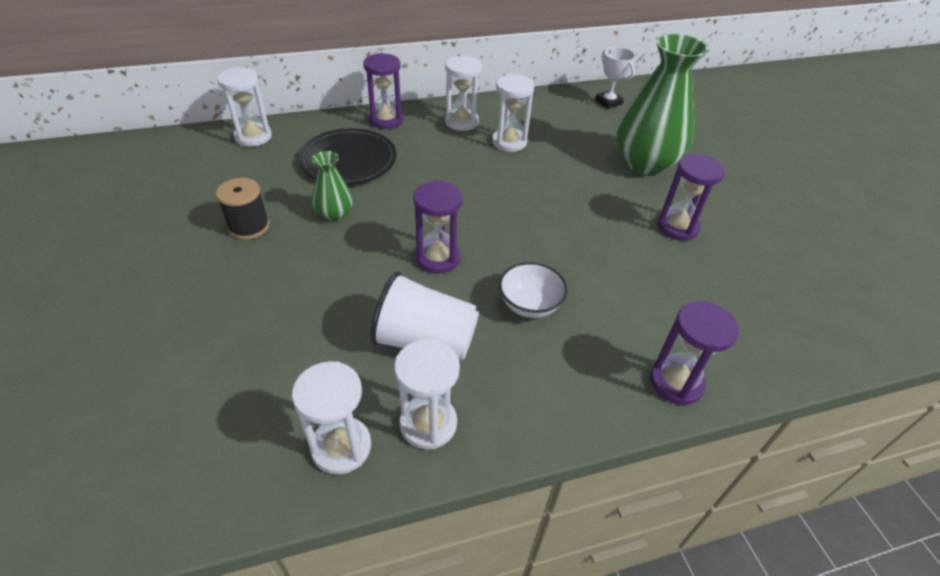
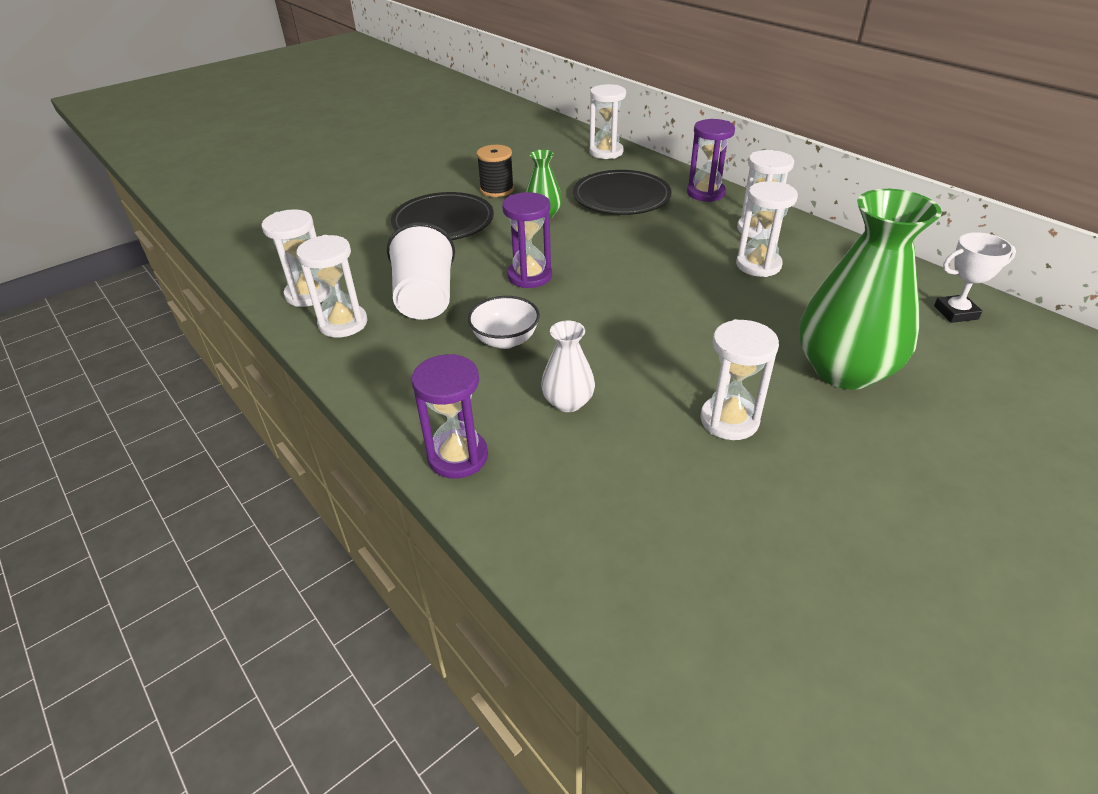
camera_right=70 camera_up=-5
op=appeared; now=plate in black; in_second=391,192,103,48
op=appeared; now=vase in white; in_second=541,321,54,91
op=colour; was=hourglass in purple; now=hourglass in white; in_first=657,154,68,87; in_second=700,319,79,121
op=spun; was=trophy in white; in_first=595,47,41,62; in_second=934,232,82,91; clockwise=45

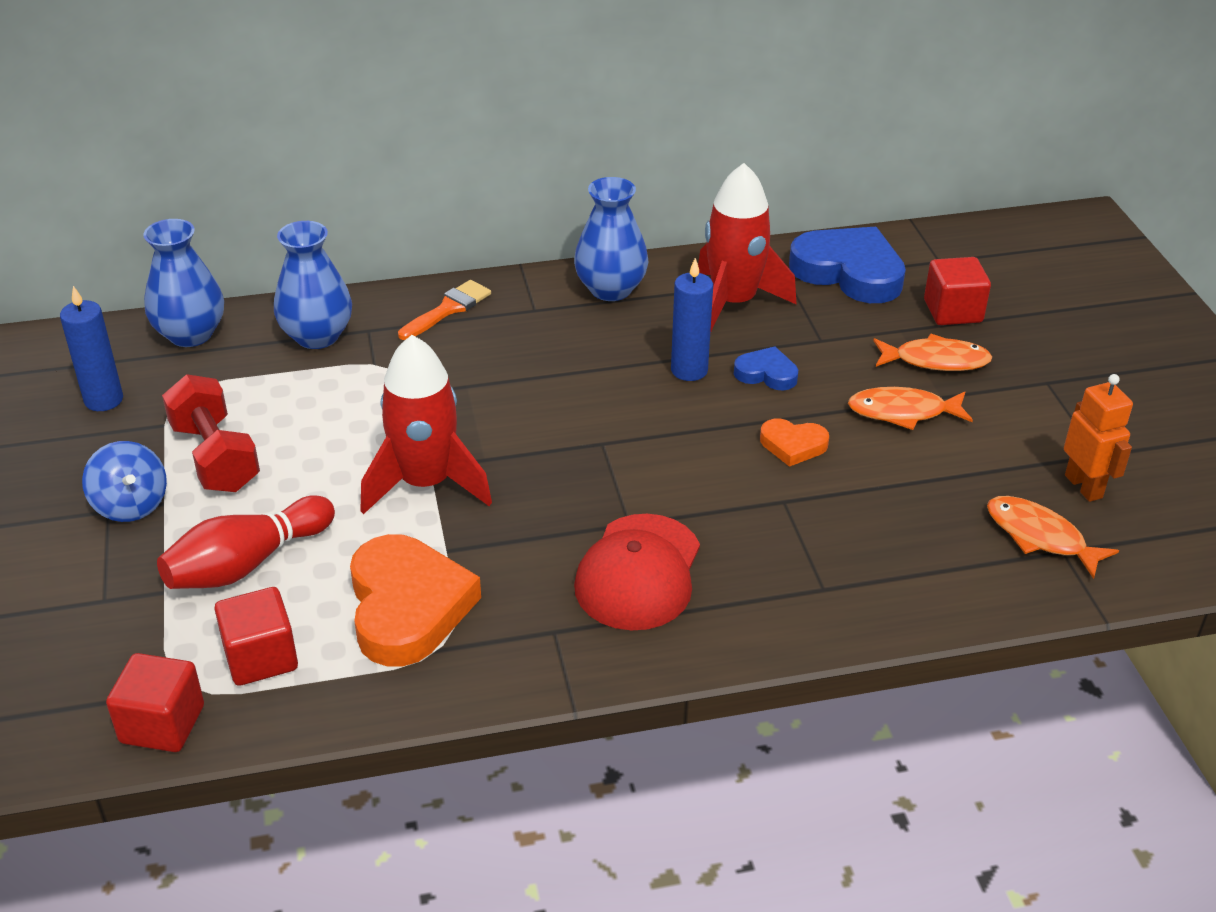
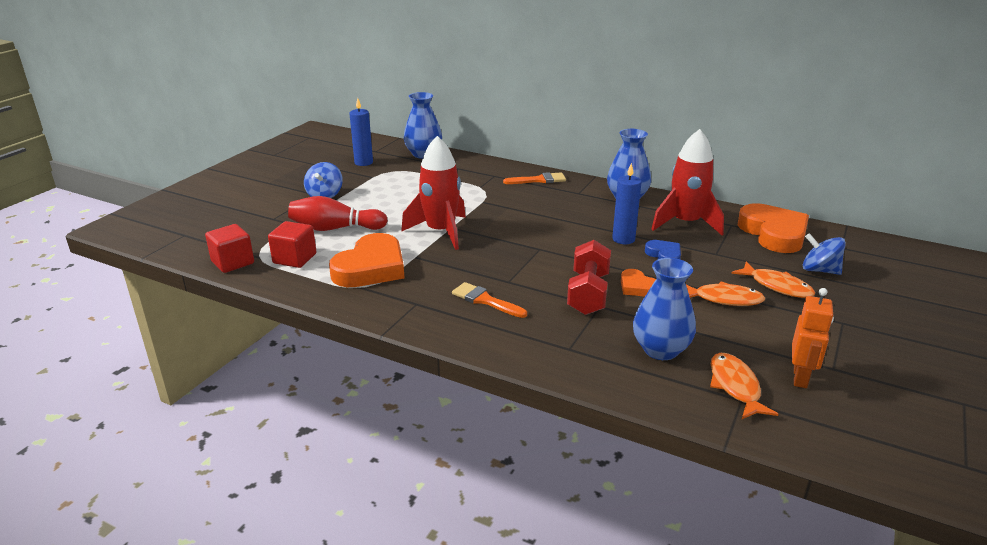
camera_right=40 camera_up=-10
op=exchanged; was=cap in red; now=brush in orange; in_first=574,514,126,117; in_second=452,282,75,36
op=relocated; was=dumbbell in red; in_first=162,374,98,118; in_second=567,240,44,75
op=relocated; was=vase in blue; in_first=274,221,78,128; in_second=633,258,63,102
op=spun; was=fish in orange; in_first=848,387,125,43; in_second=686,281,79,25; clockwise=150
op=colour; was=heart in blue; now=heart in orange; in_first=789,227,117,76; in_second=738,203,71,50
op=exchanged; was=cube in red; now=spinning top in blue; in_first=924,257,67,68; in_second=803,233,43,42

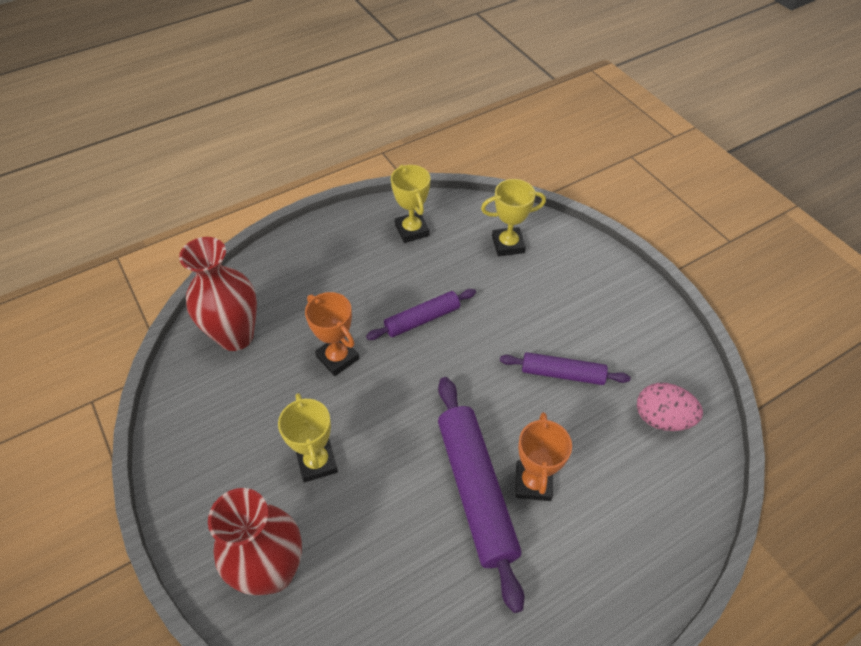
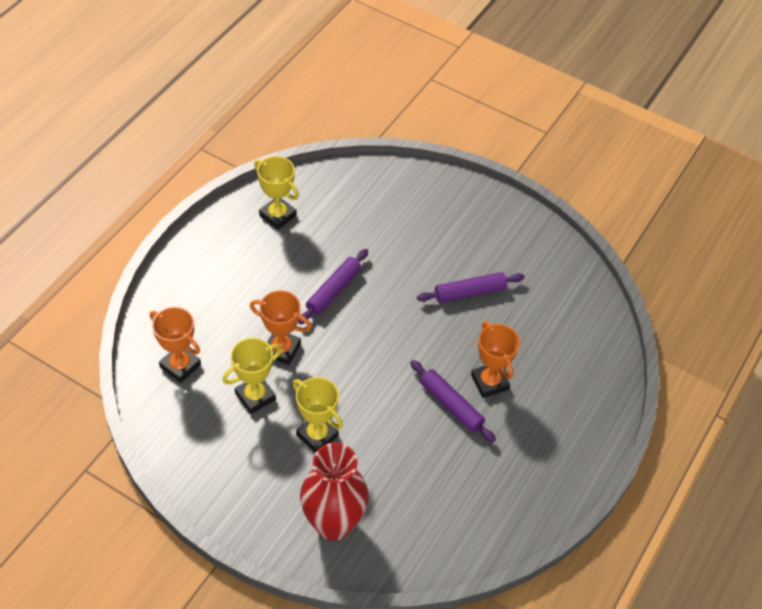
camera_right=-30 camera_up=0
op=exchanged; was=vase in red; now=trophy in orange; in_first=179,237,78,114; in_second=150,307,51,76
op=relocated; was=trophy in yellow; in_first=481,179,65,77; in_second=222,338,60,76
op=size; was=rolling pin in purple; in_first=438,377,86,236; in_second=410,360,86,83; ratio=0.58
op=missing; was=egg in pink; in_first=637,383,66,48

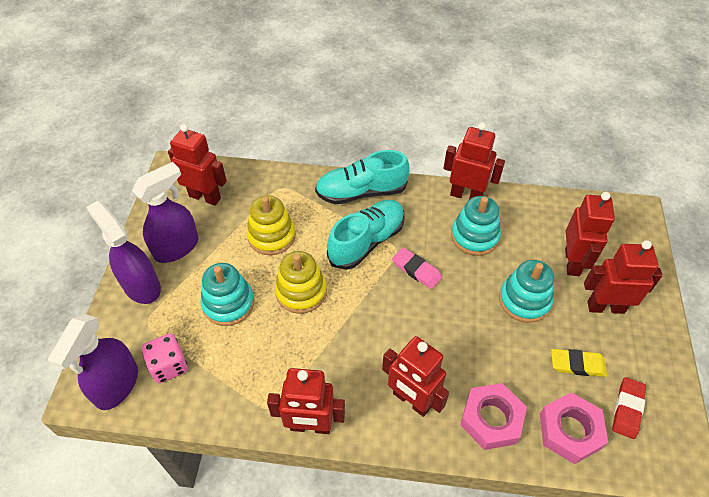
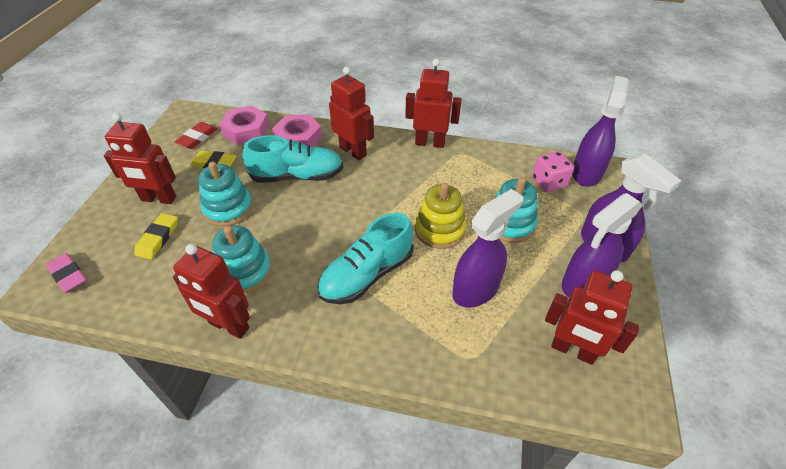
camera_right=-175 camera_up=-5
op=relocated; was=eraser in pink; in_first=392,247,50,42; in_second=46,253,41,40
op=exchanged; was=robot in red; now=eraser in yellow; in_first=565,192,50,84; in_second=134,213,44,47
op=relocated; was=shoe in turquoise; in_first=315,150,95,54; in_second=243,135,100,48
op=exchanged; was=stacking toy in yellow; now=spray bottle in purple; in_first=246,195,50,60; in_second=452,189,71,119

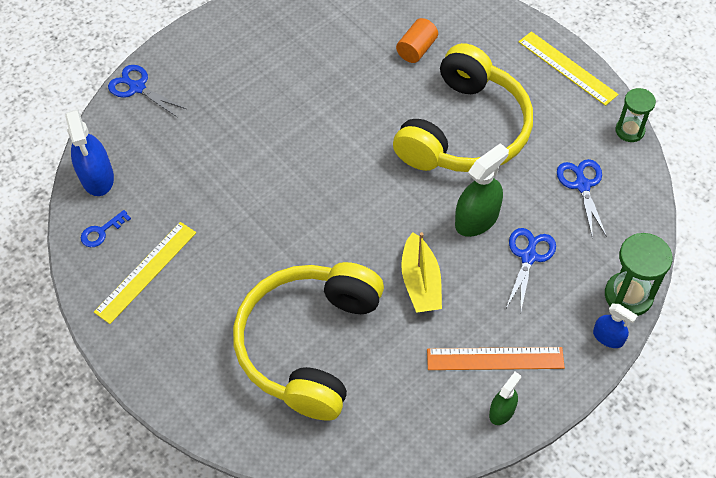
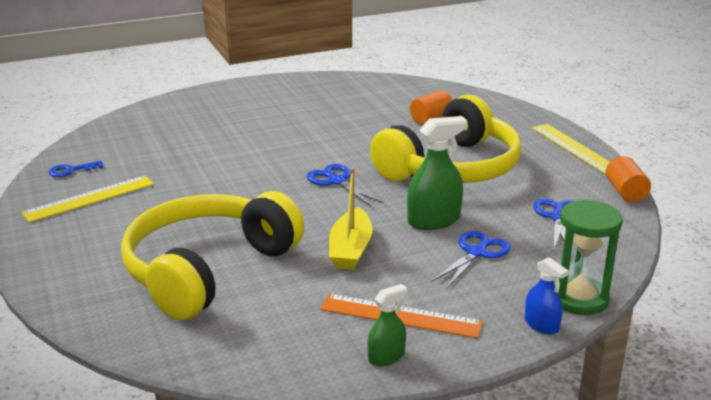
camera_right=15 camera_up=-30
op=relocated; was=scissors in blue; in_first=108,65,78,53; in_second=306,164,77,42
op=exchanged; was=hourglass in green; now=cylinder in orange; in_first=616,88,40,54; in_second=606,156,45,46
op=missing; was=spray bottle in blue; in_first=65,109,49,87

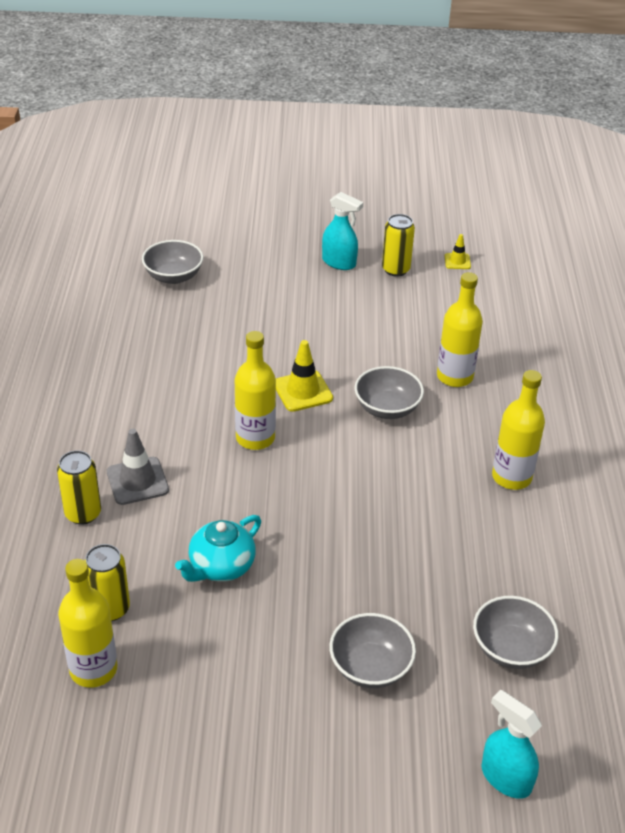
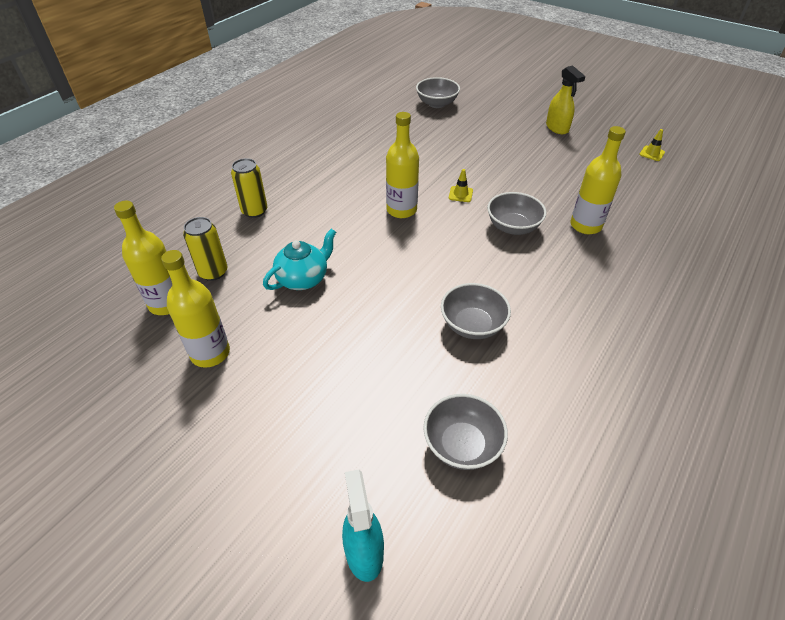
camera_right=35 camera_up=5
op=relocated; was=bottle in yellow; in_first=492,370,53,120; in_second=161,250,69,117
op=spun; was=teapot in turquoise; in_first=175,515,86,67; in_second=263,229,73,61; clockwise=150
op=relocated; was=bowl in grey; in_first=329,613,87,75; in_second=441,283,70,56
op=size; was=traffic cone in yellow; in_first=276,340,57,72; in_second=449,169,24,33; ratio=0.58
op=colour; was=spray bottle in turquoise; now=spray bottle in yellow; in_first=322,192,41,78; in_second=546,65,40,69
op=missing; was=traffic cone in grey; in_first=107,429,62,76
op=missing; was=can in yellow; in_first=382,214,33,63

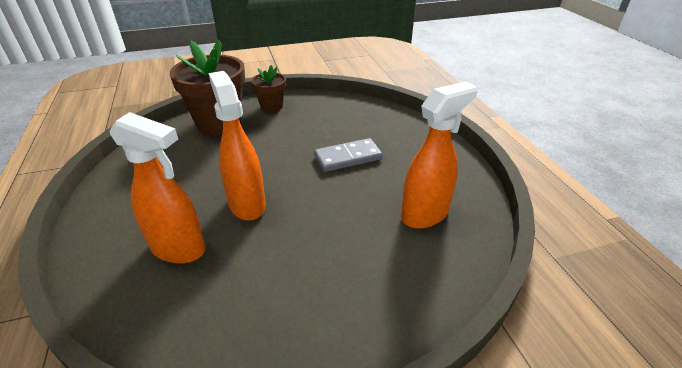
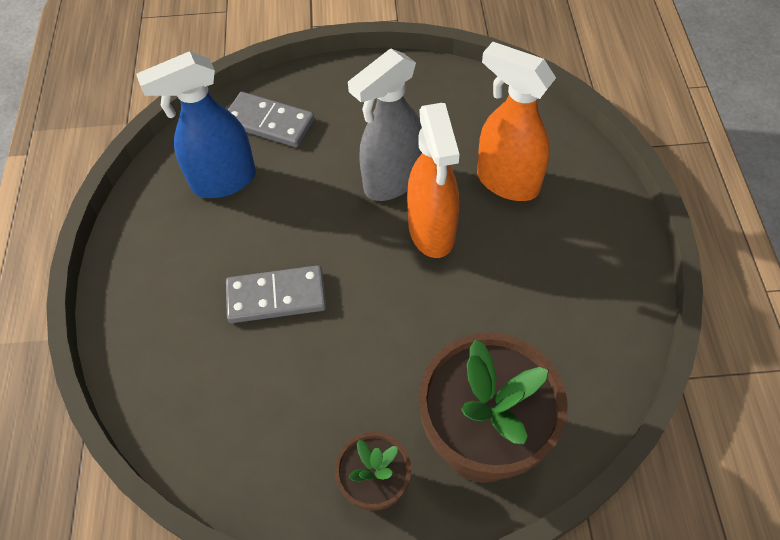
camera_right=-165 camera_up=20
op=colour; was=spray bottle in orange; now=spray bottle in blue; in_first=401,81,77,148; in_second=136,51,120,147
op=appeared; now=domino in grey; in_second=228,92,86,55
op=appeared; now=spray bottle in grey; in_second=348,49,74,152

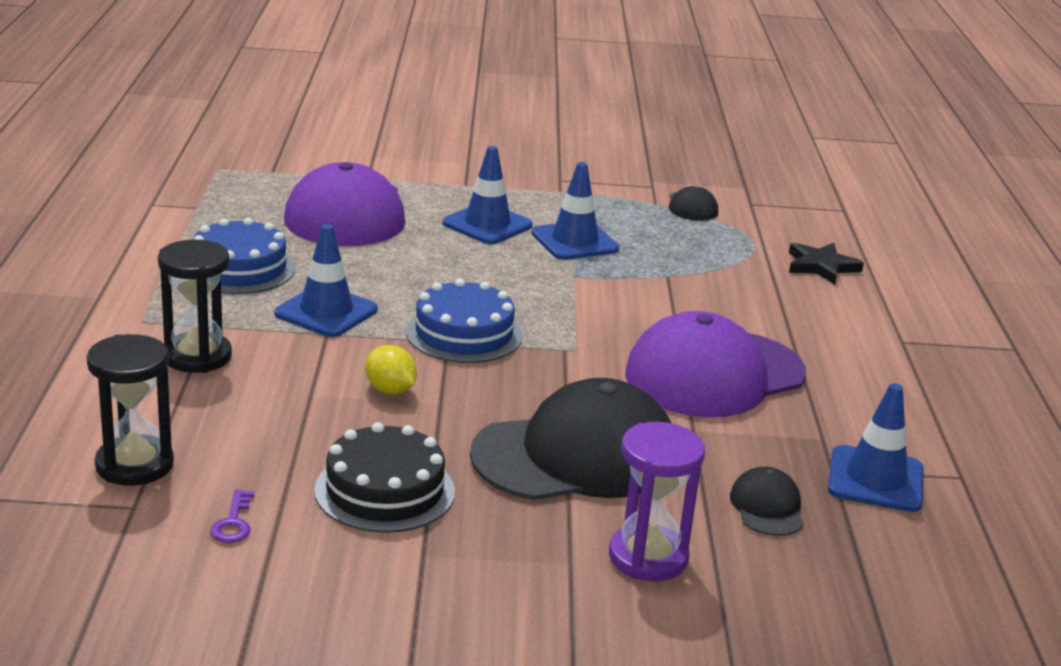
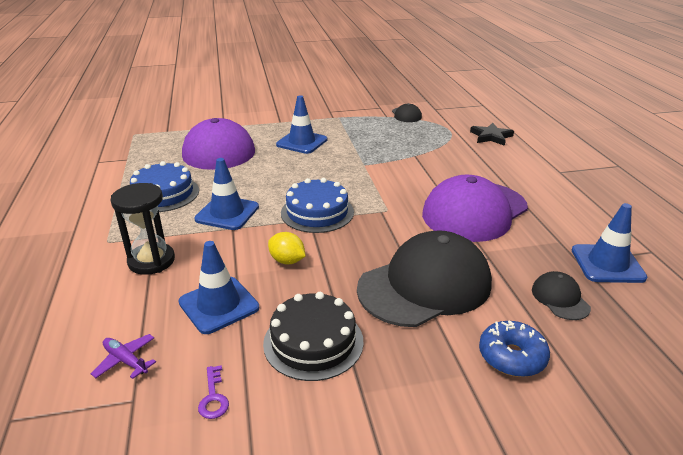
camera_right=-10 camera_up=5
op=exchanged; was=hourglass in black; now=plane in purple; in_first=87,334,87,151; in_second=91,334,65,45
op=relocated; was=traffic cone in blue; in_first=532,162,87,98; in_second=178,241,81,93
op=exchanged; was=hourglass in purple; now=donut in blue; in_first=609,422,96,159; in_second=479,320,71,57

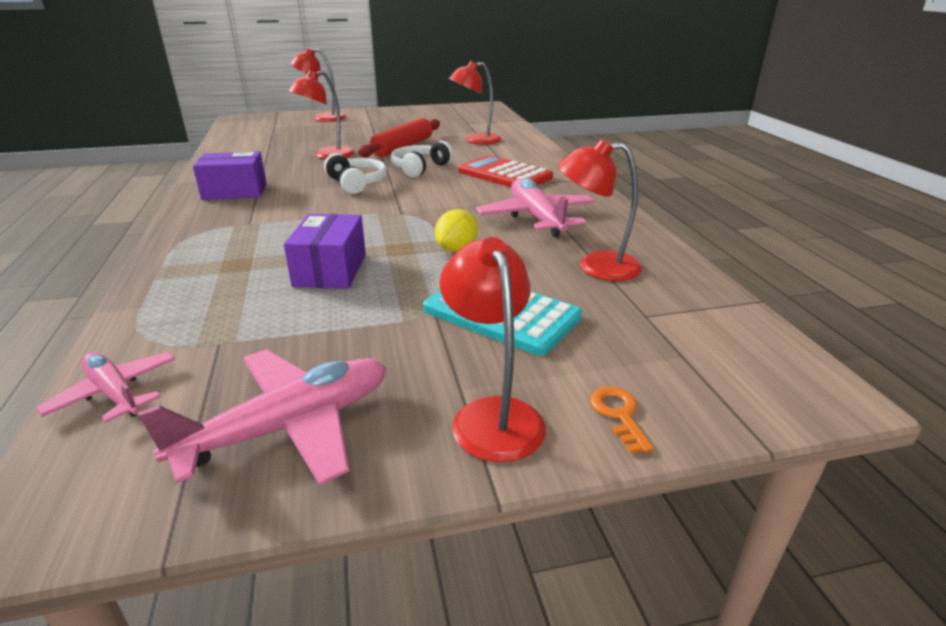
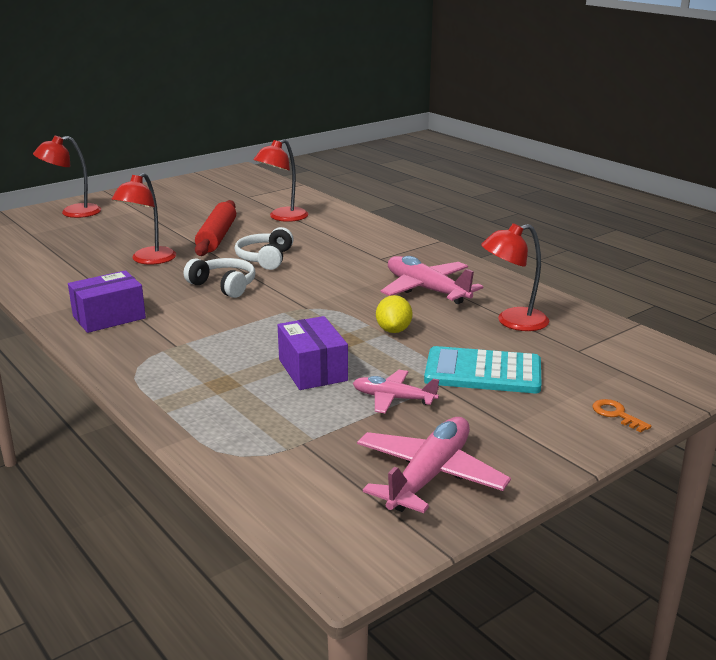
camera_right=-25 camera_up=-5
op=relocated; was=plane in pink; in_first=36,352,139,71; in_second=353,370,86,43
op=missing; was=lamp in red; in_first=439,237,107,226
op=missing; was=calculator in red; in_first=458,155,95,32

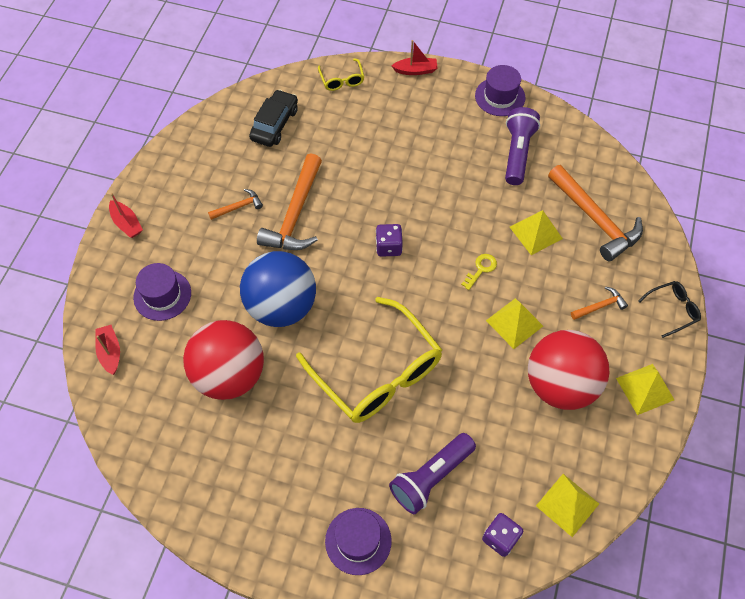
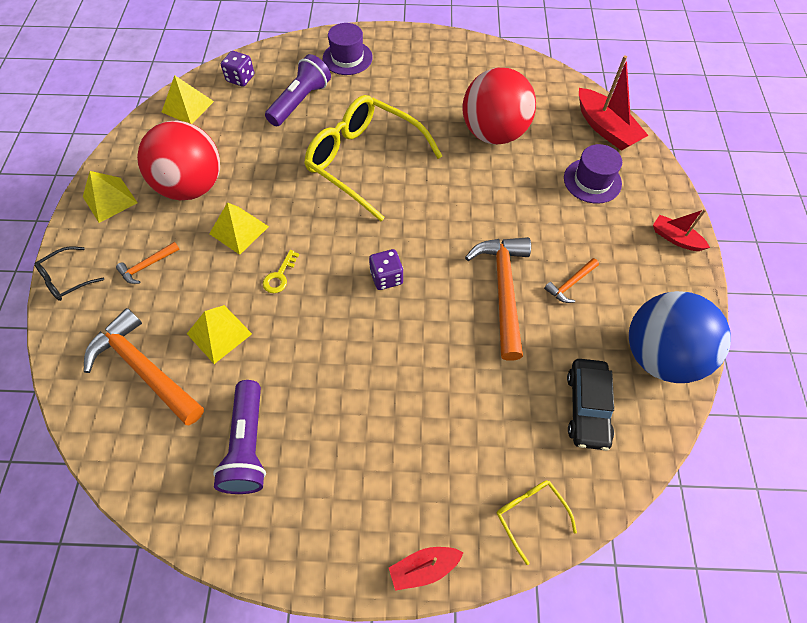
camera_right=165 camera_up=0
op=size; was=boat in red; in_first=95,325,25,50; in_second=579,55,70,96; ratio=1.71
op=relocated; was=ball in blue; in_first=240,251,76,76; in_second=629,291,102,92
op=missing; was=hat in purple; in_first=475,65,50,51

